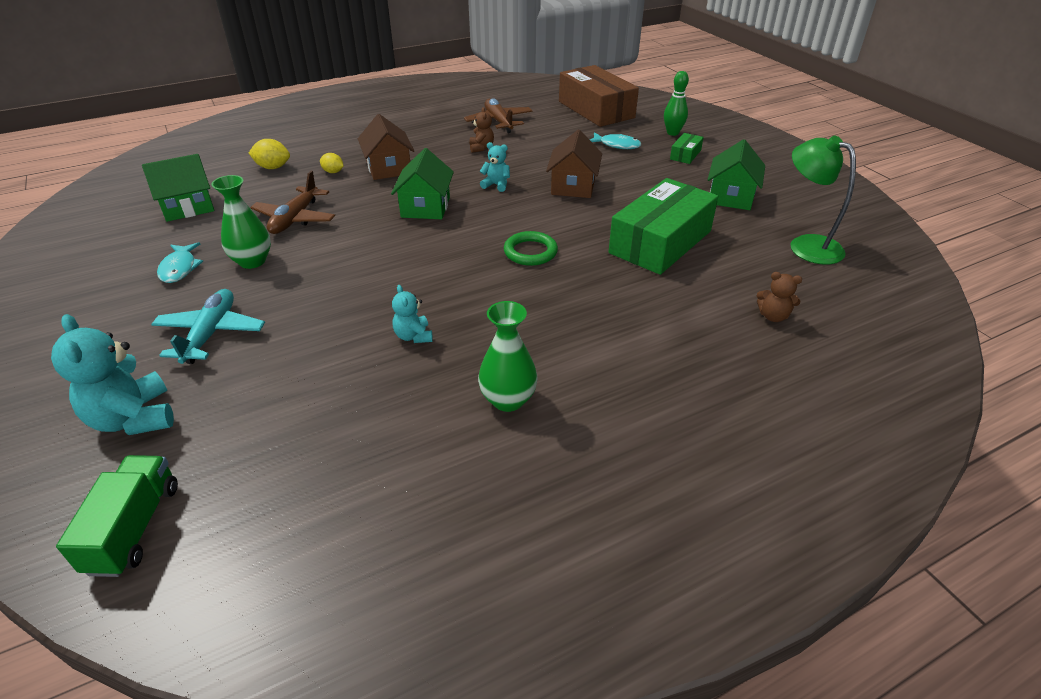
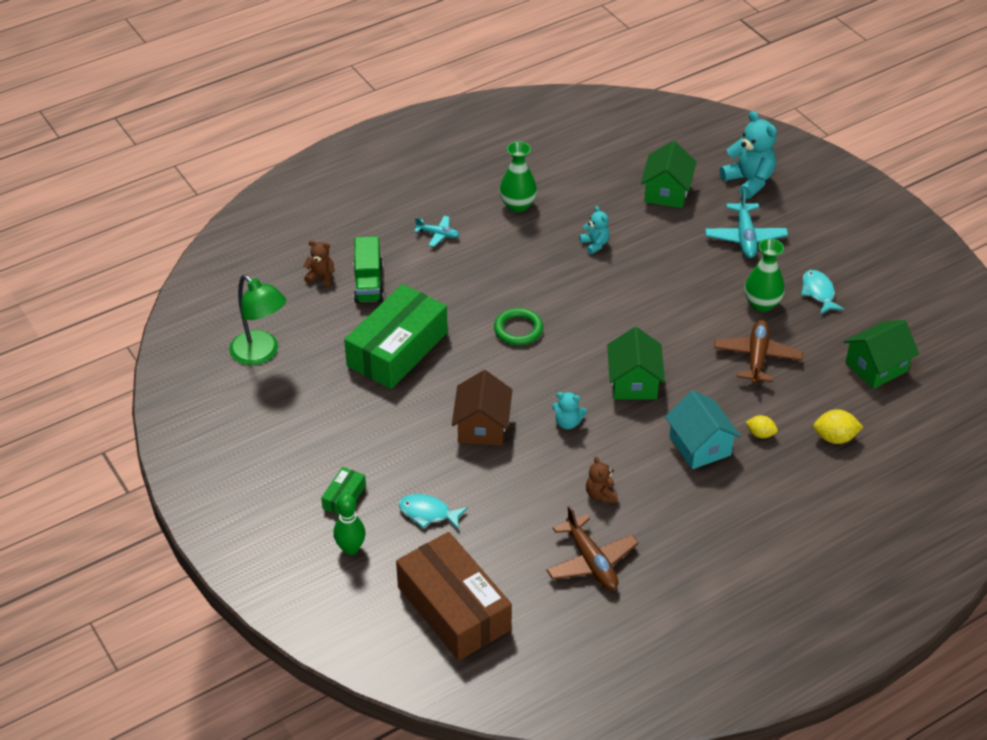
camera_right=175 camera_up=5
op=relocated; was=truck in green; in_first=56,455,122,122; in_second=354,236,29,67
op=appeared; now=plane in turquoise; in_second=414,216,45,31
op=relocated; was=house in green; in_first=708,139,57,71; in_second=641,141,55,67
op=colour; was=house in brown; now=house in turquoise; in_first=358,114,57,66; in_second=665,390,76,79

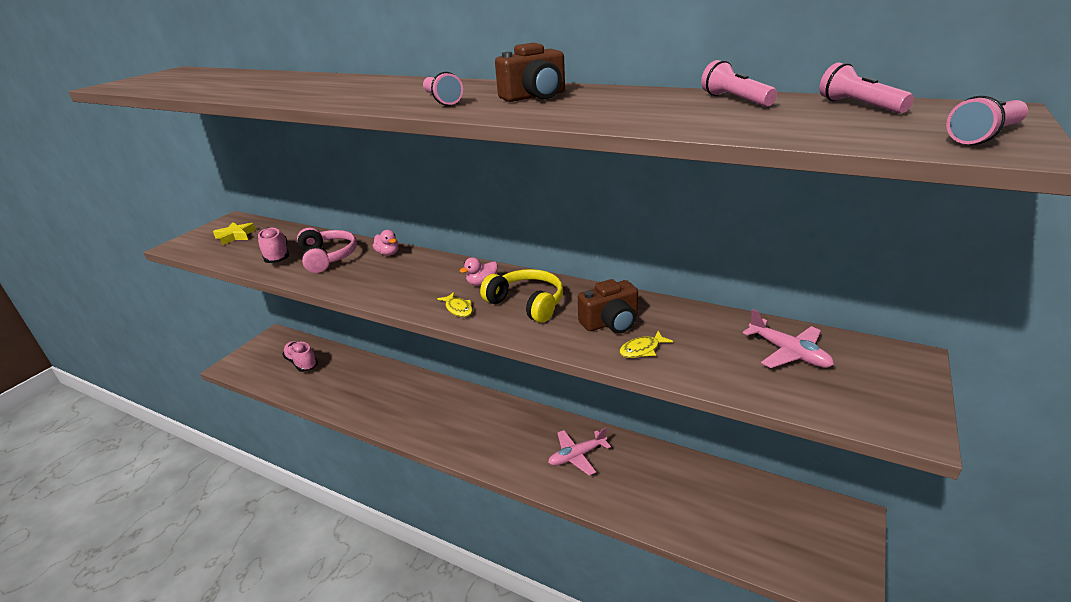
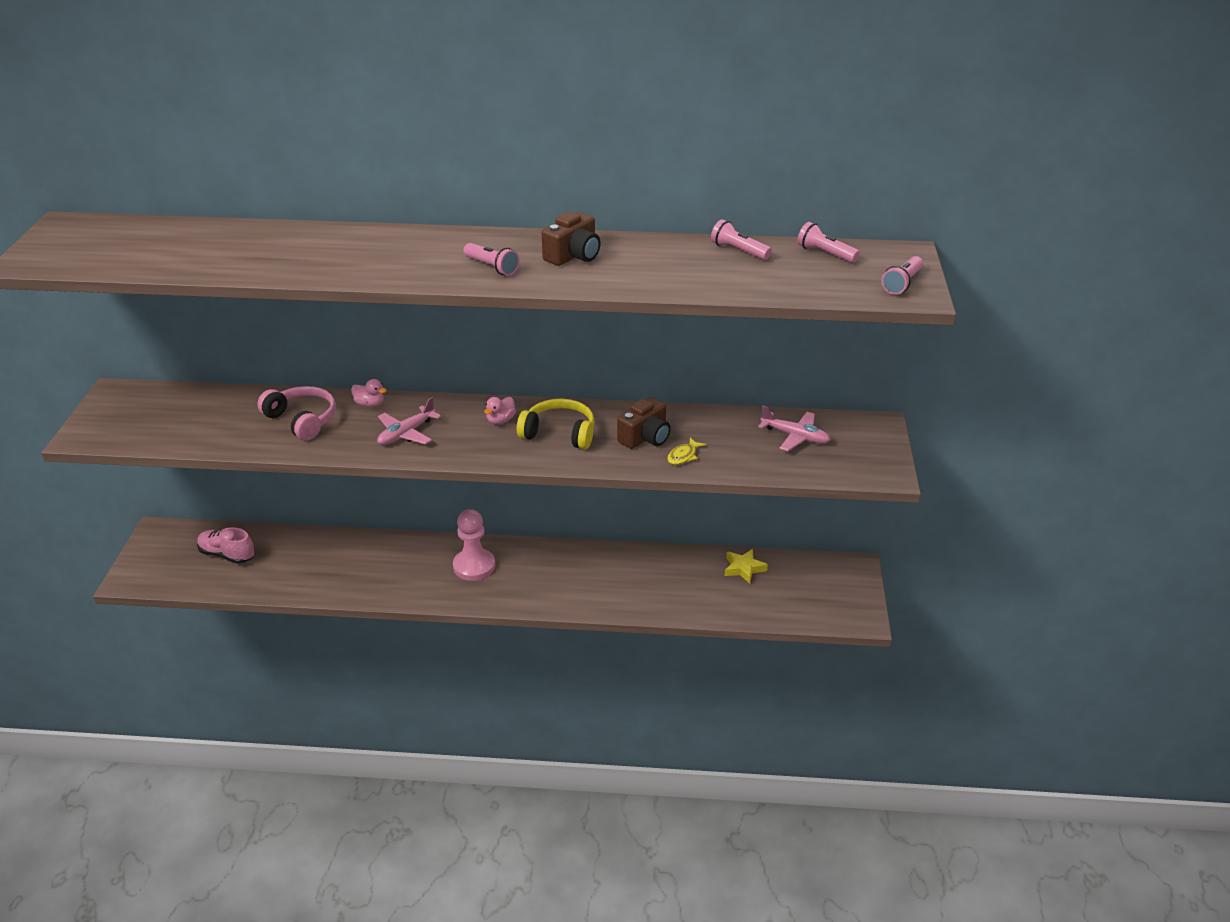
camera_right=-25 camera_up=5
op=relocated; was=plane in pink; in_first=548,427,63,49; in_second=377,397,64,48
op=appeared; now=pawn in pink; in_second=453,509,42,72
op=relocated; was=star in yellow; in_first=213,222,43,23; in_second=725,549,43,35
op=missing; was=shoe in pink; in_first=258,227,31,36
op=missing; was=fish in yellow; in_first=437,292,36,25

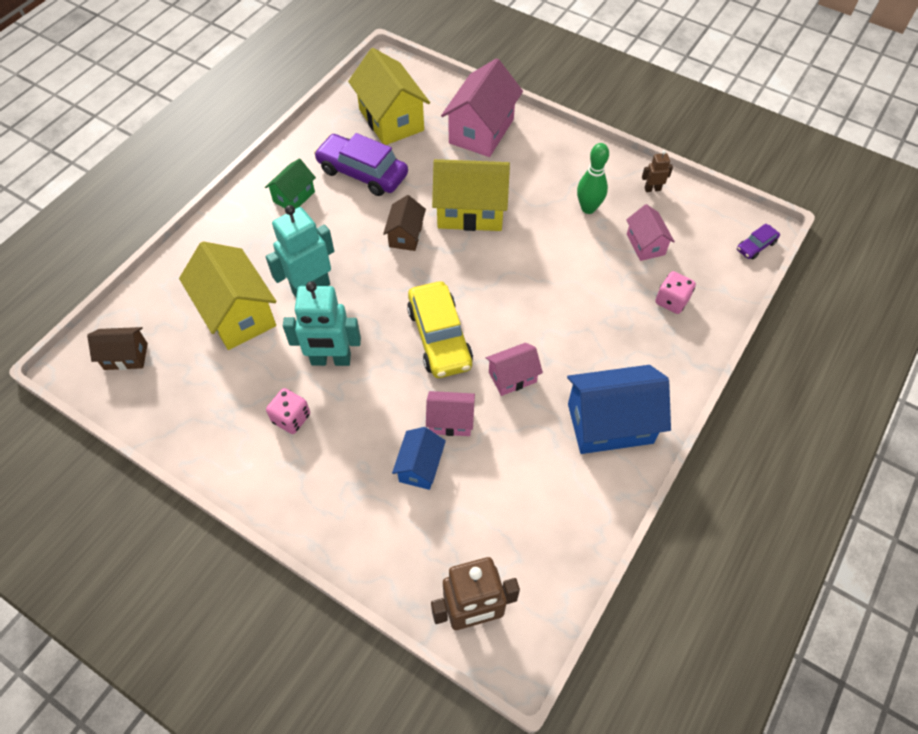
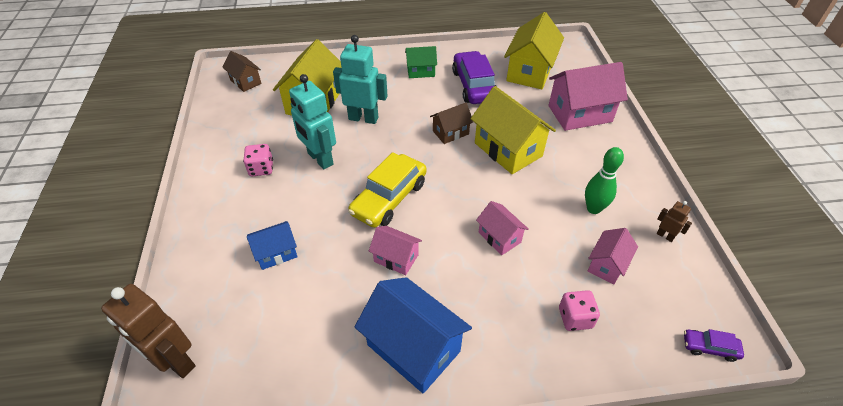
camera_right=50 camera_up=-10
op=relocated; was=house in pink; in_first=426,391,49,45; in_second=476,201,53,54

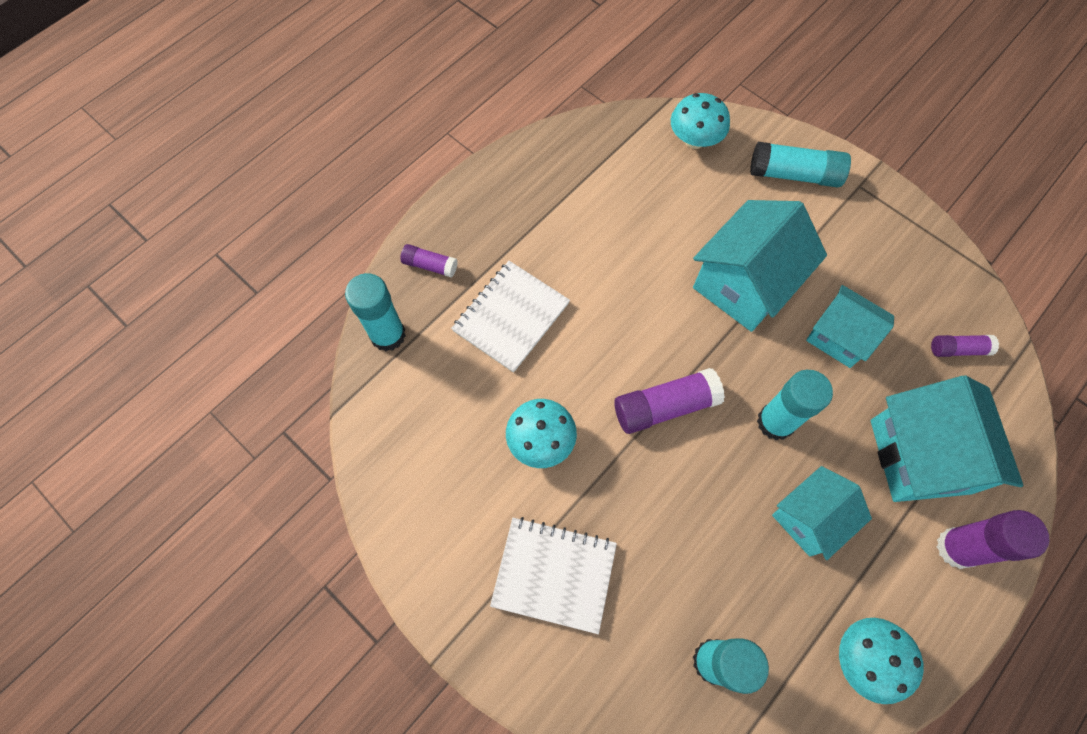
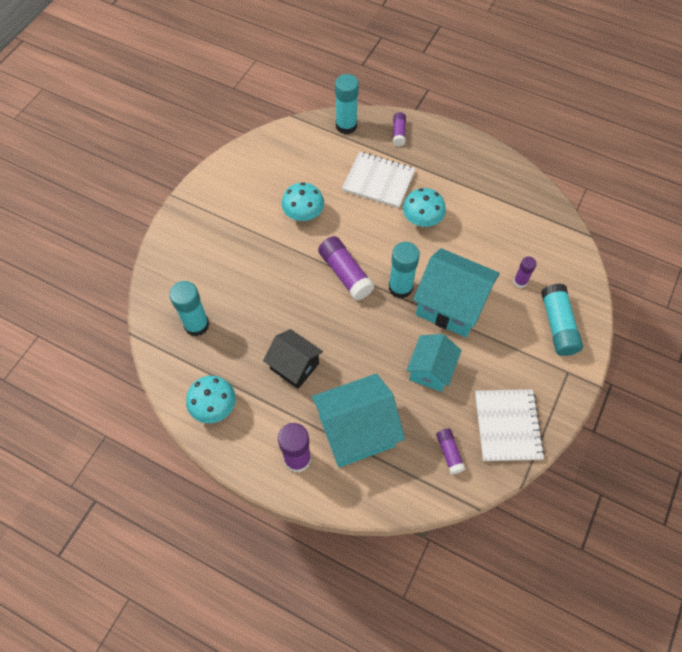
camera_right=75 camera_up=-5
op=colour; was=house in turquoise; now=house in black; in_first=772,466,100,94; in_second=263,329,60,60
op=relocated; was=glue stick in turquoise; in_first=757,370,76,71; in_second=389,242,31,56
op=relocated; was=mushroom in turquoise; in_first=671,93,59,56; in_second=403,188,43,39
op=relocated; was=notebook in white; in_first=490,517,127,117; in_second=475,389,70,72
op=appeared; now=glue stick in purple; in_second=513,257,24,31

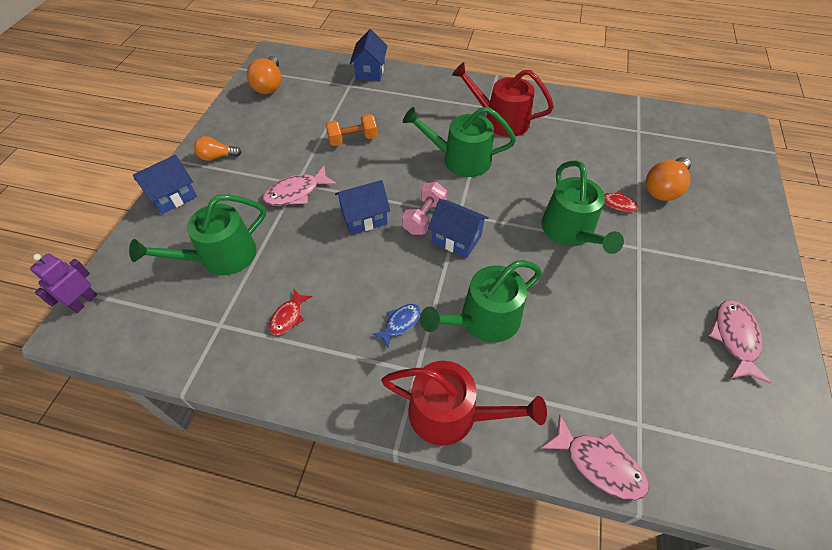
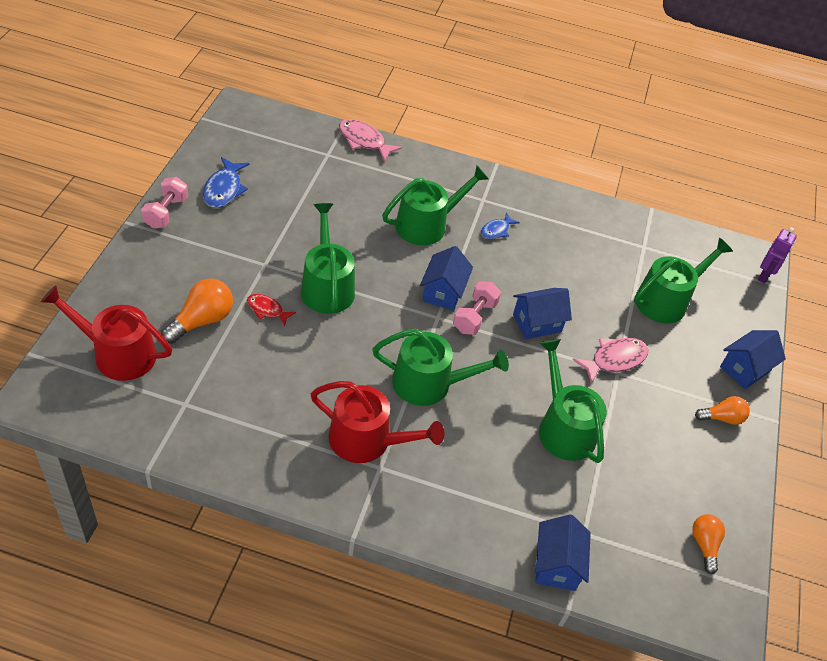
camera_right=175 camera_up=-5
op=relocated; was=watering can in red; in_first=381,361,166,85; in_second=41,286,131,95
op=appeared; now=dumbbell in pink; in_second=141,177,47,52
op=colour; was=fish in pink; now=fish in blue; in_first=708,300,63,84; in_second=203,157,46,51
op=spun; was=house in blue; in_first=428,199,61,59; in_second=420,246,53,65; clockwise=75
op=exchanged; was=dumbbell in orange; now=watering can in green; in_first=326,114,52,32; in_second=539,339,68,124
op=size; was=light bulb in orange; in_first=247,56,34,38; in_second=692,514,33,60; ratio=0.64
op=missing; was=fish in red; in_first=269,289,43,46

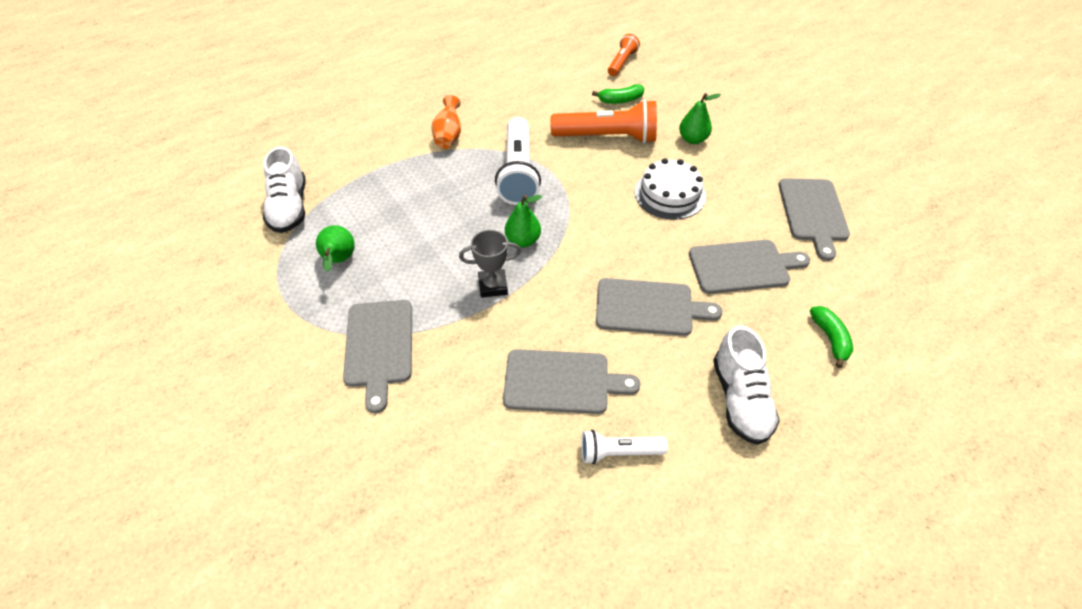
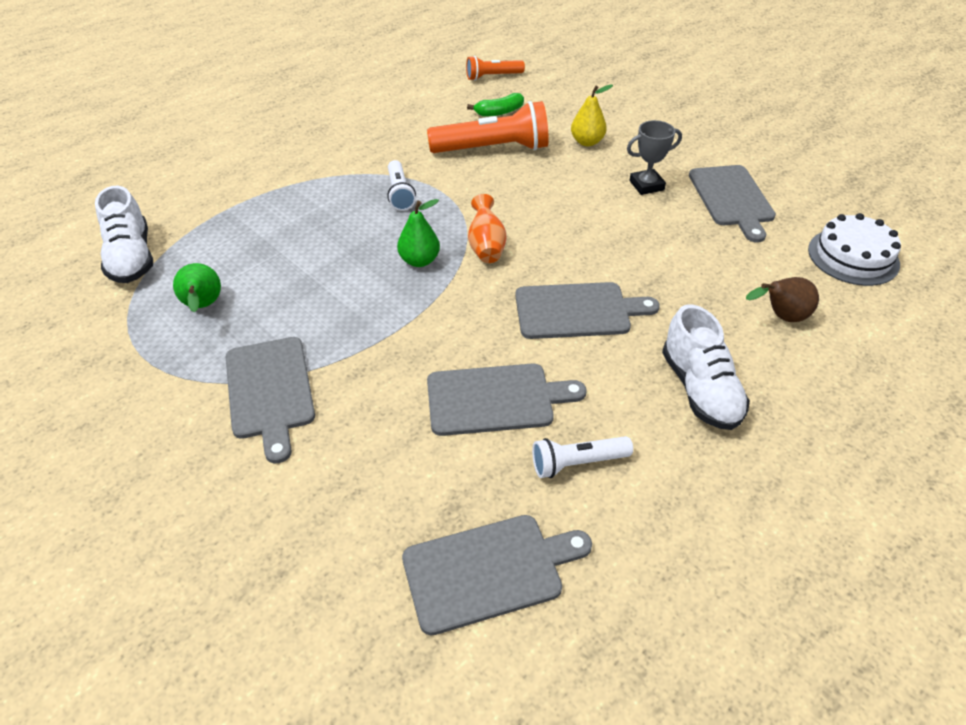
camera_right=-10 camera_up=-5
op=size; was=flashlight in white; in_first=495,117,46,88; in_second=387,160,29,51; ratio=0.55
op=relocated; was=cutting board in grey; in_first=689,240,121,54; in_second=402,515,190,120
op=spun; was=flashlight in orange; in_first=608,34,32,42; in_second=466,56,59,24; clockwise=-120
op=relocated; was=vase in orange; in_first=431,95,30,54; in_second=468,194,38,69
op=colour; was=pear in green; now=pear in yellow; in_first=679,93,42,51; in_second=571,84,42,62
op=relocated; was=trophy in grey; in_first=459,230,62,68; in_second=627,120,55,75
op=exchanged; was=banana in green; now=pear in brown; in_first=810,306,43,62; in_second=746,277,73,45
op=relocated; was=cake in white; in_first=635,158,71,61; in_second=808,213,93,73

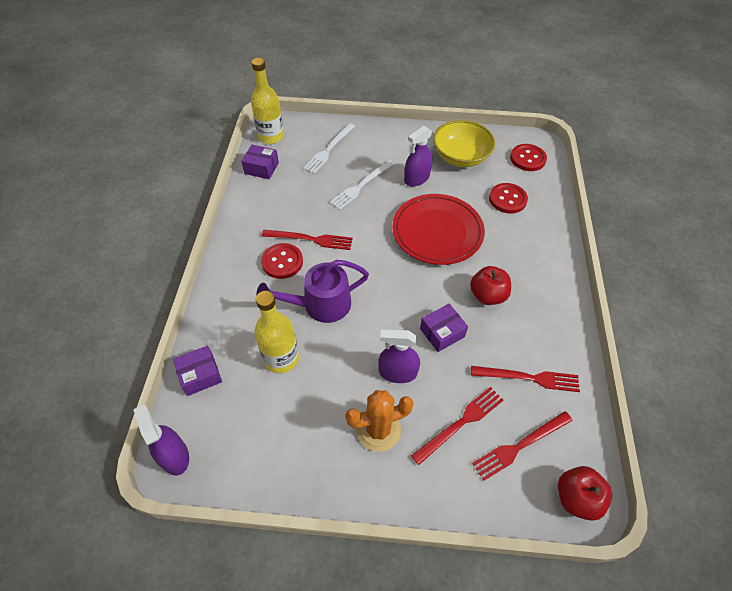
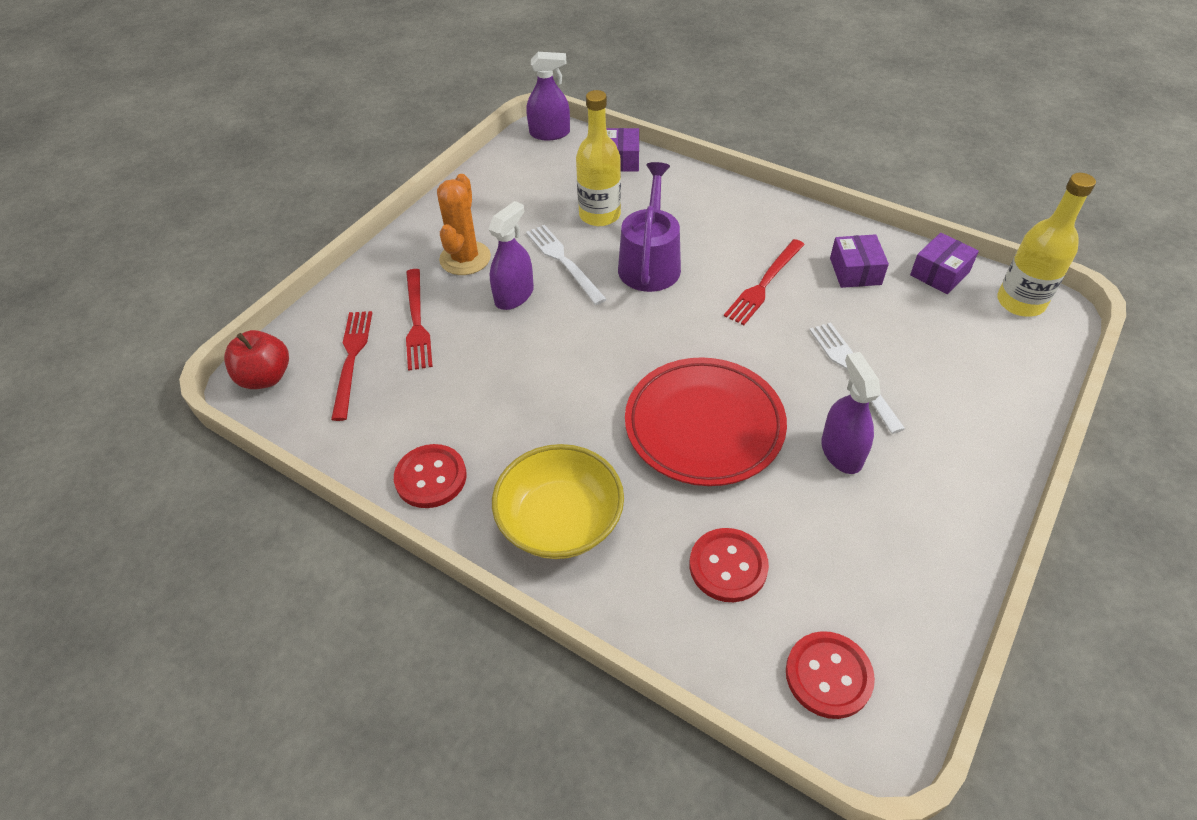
camera_right=120 camera_up=-5
op=relocated; was=button in red; in_first=261,243,42,36; in_second=394,444,73,64
op=relocated; was=bowl in yellow; in_first=433,120,63,47; in_second=492,444,132,115
op=relocated; was=fork in white; in_first=303,123,52,51; in_second=526,225,81,80
op=relocated; was=box in purple; in_first=420,304,48,48; in_second=830,234,59,54
op=missing; was=apple in red; in_first=470,266,41,39
op=missing; was=fork in red; in_first=471,366,109,26

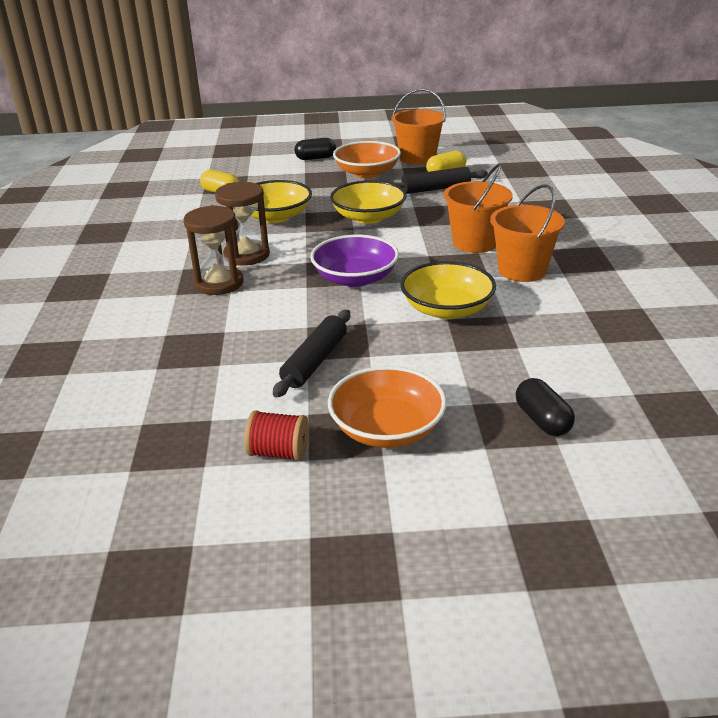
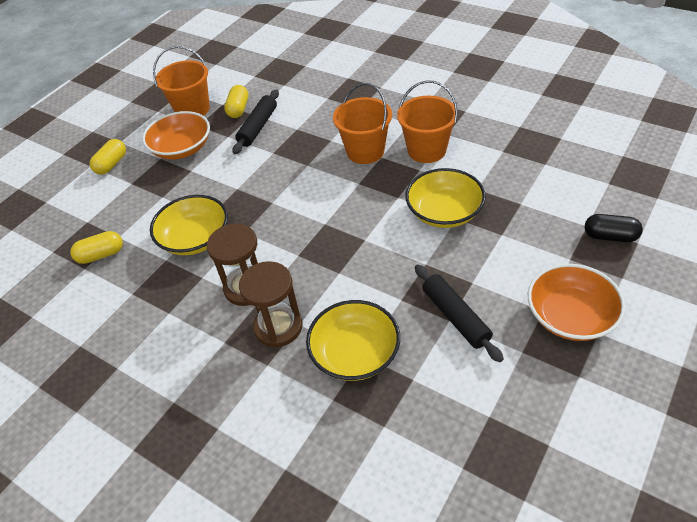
camera_right=-50 camera_up=15
op=colour; was=capsule in black; now=capsule in yellow; in_first=295,138,41,22; in_second=90,139,36,36
op=relocated; was=bowl in yellow; in_first=330,180,77,44; in_second=306,300,94,81
op=missing; was=spool in red; in_first=244,410,65,51
op=missing; was=bowl in purple; in_first=310,235,89,52

